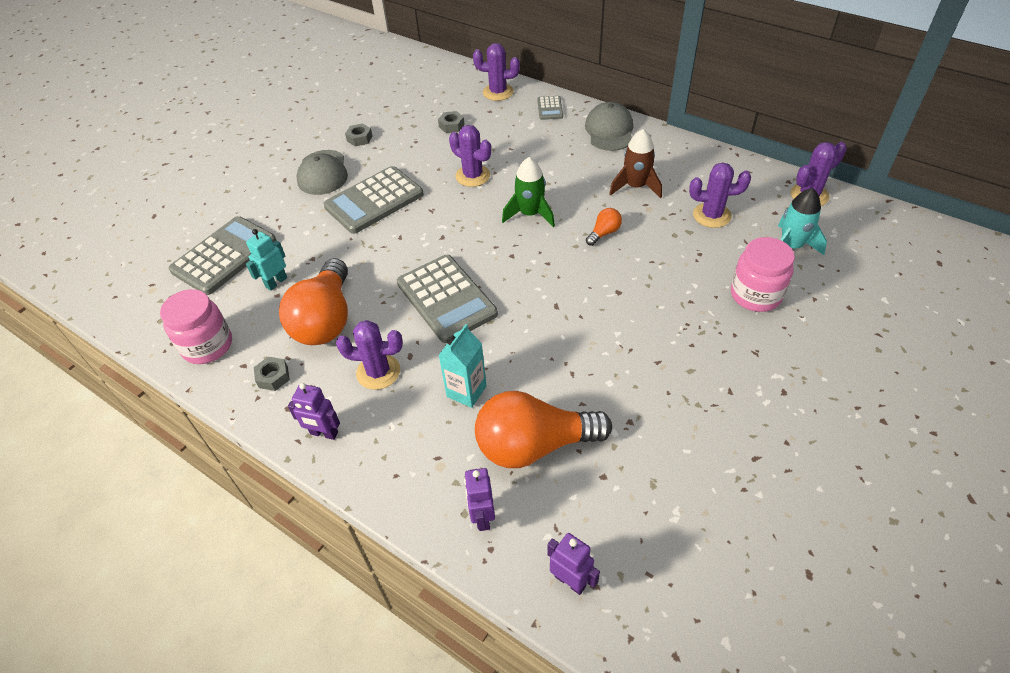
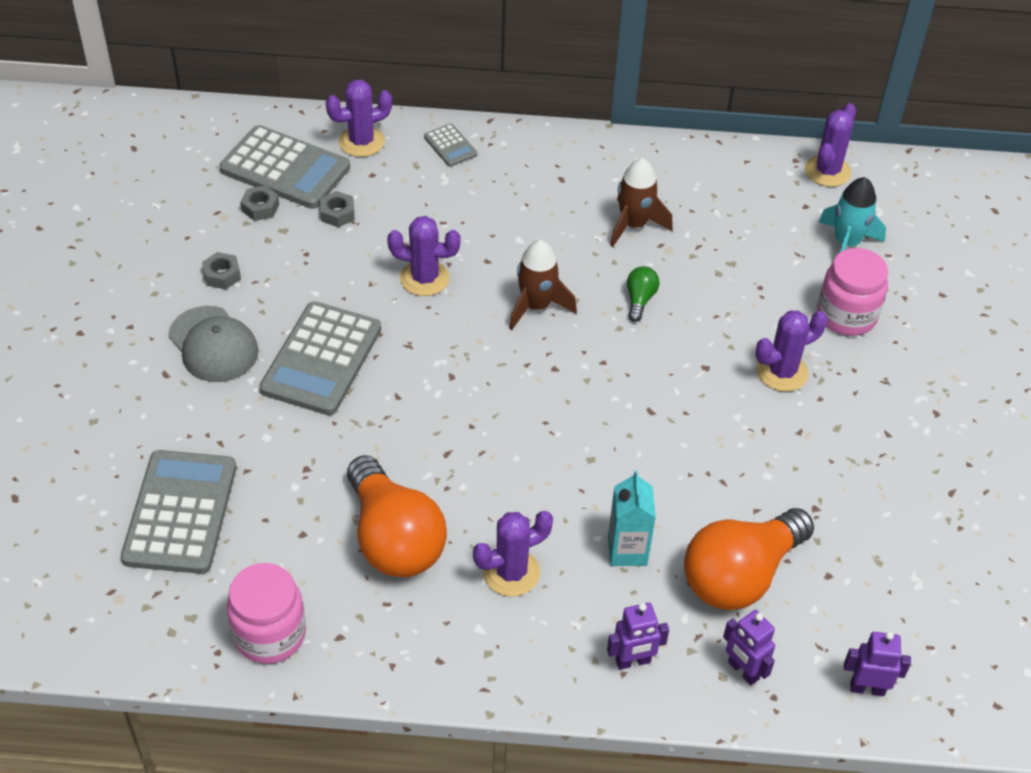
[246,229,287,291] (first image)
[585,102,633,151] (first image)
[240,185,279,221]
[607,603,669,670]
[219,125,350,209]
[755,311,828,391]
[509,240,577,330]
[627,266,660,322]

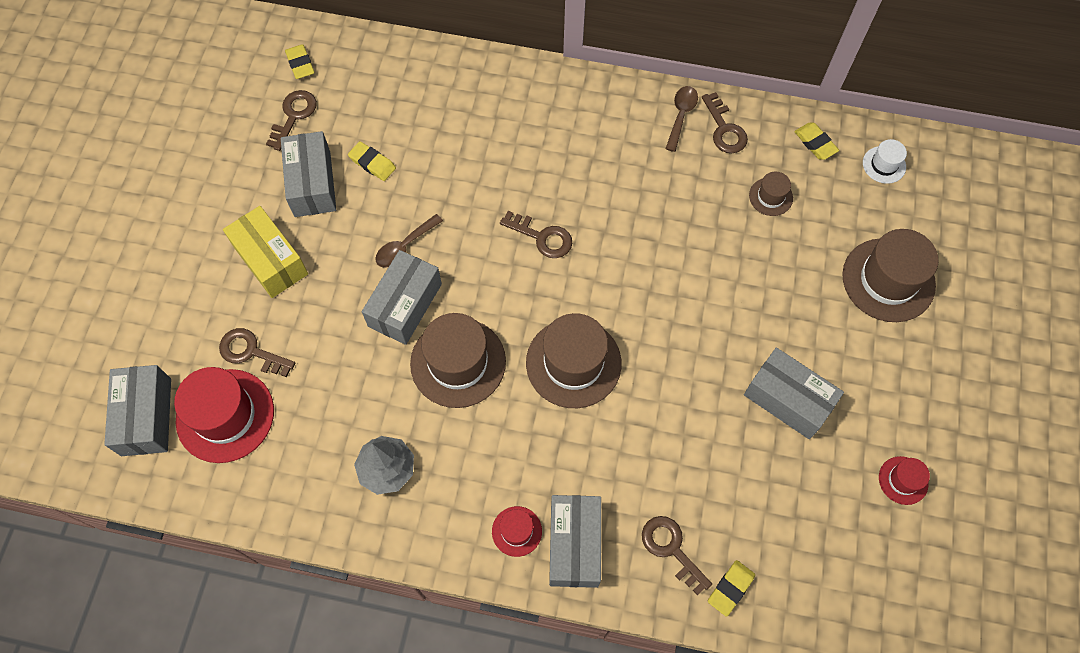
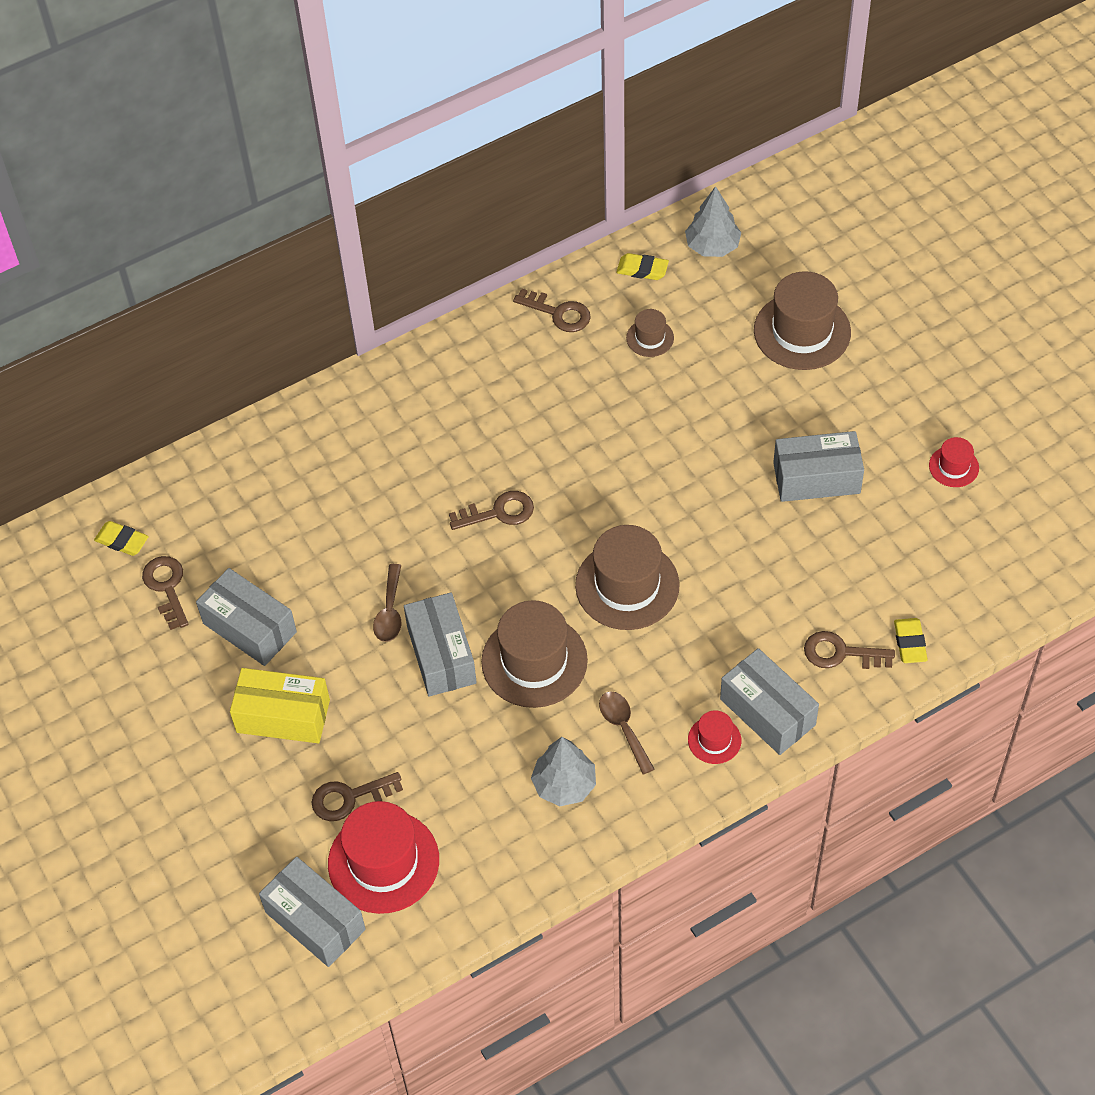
[348,141,396,181] (first image)
[599,691,654,774]
[685,186,741,257]

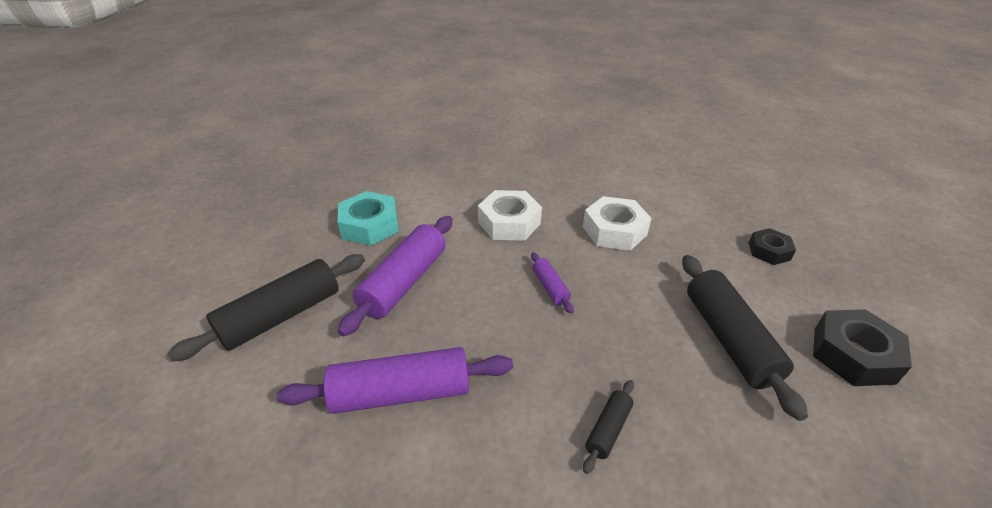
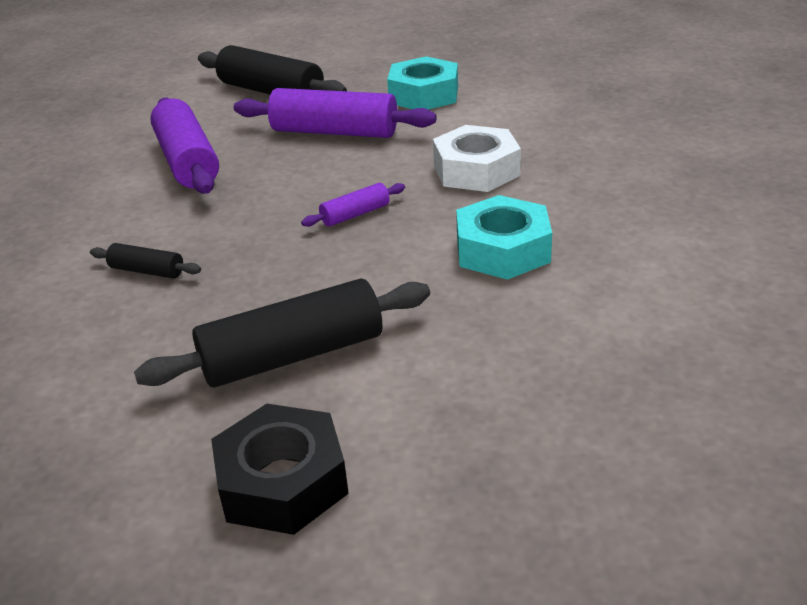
[749,228,796,265] (first image)
[456,195,552,280]

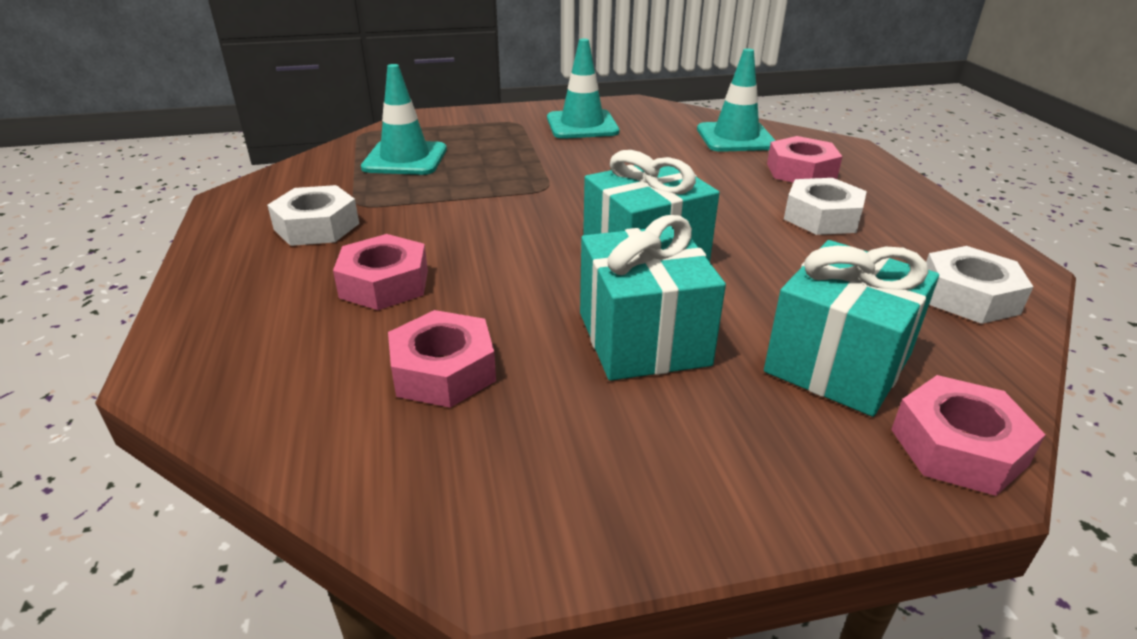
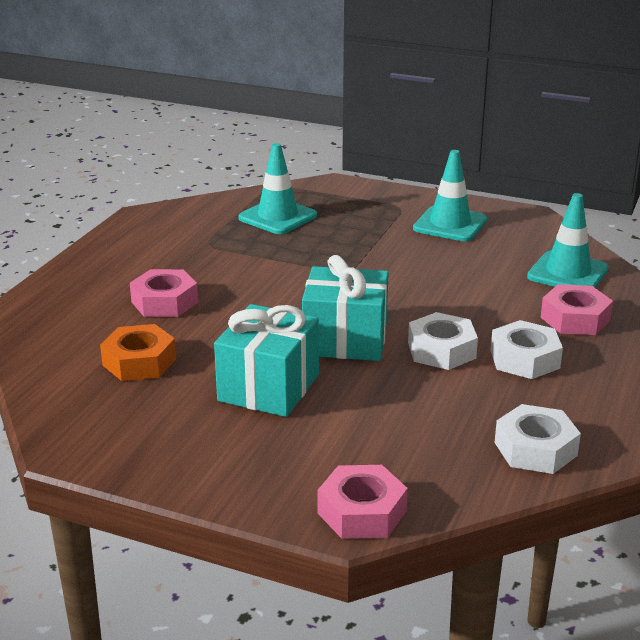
[764,240,939,417] (first image)
[408,312,478,370]
[100,324,176,381]

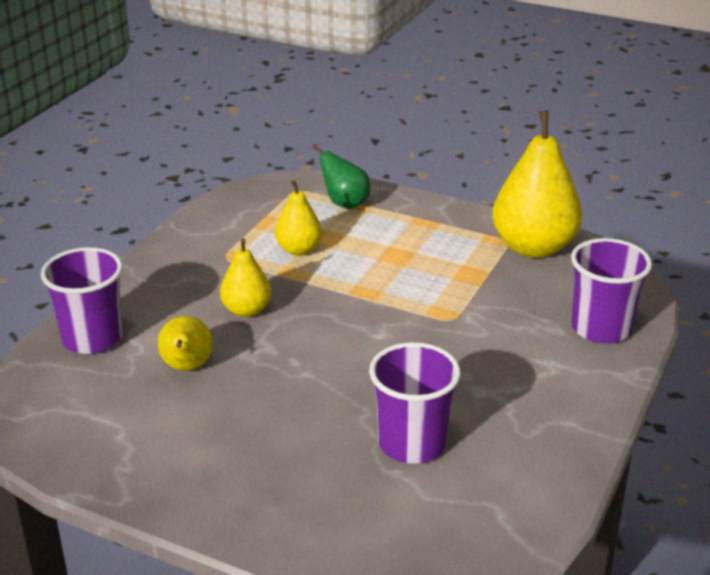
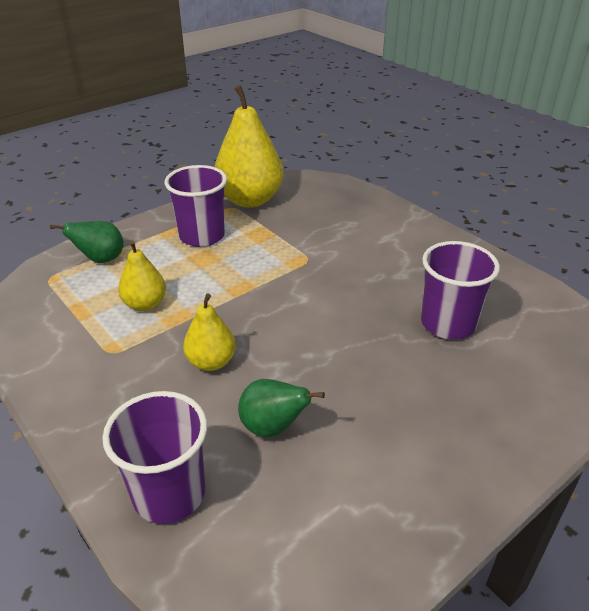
[164,165,227,247]
[238,379,325,438]

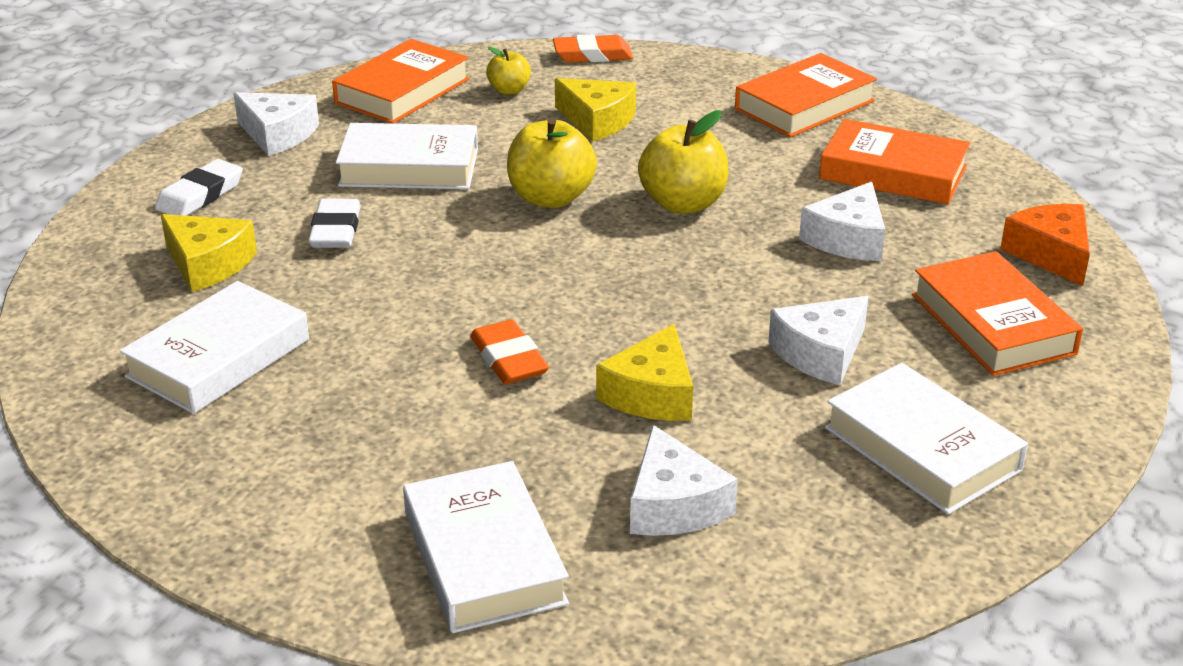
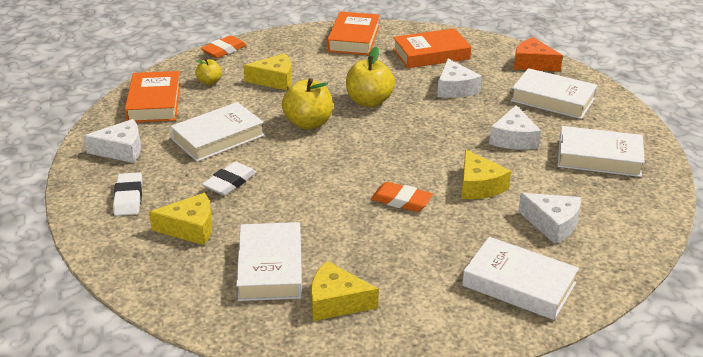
[311,261,379,321]
[511,68,598,119]
[202,162,257,196]

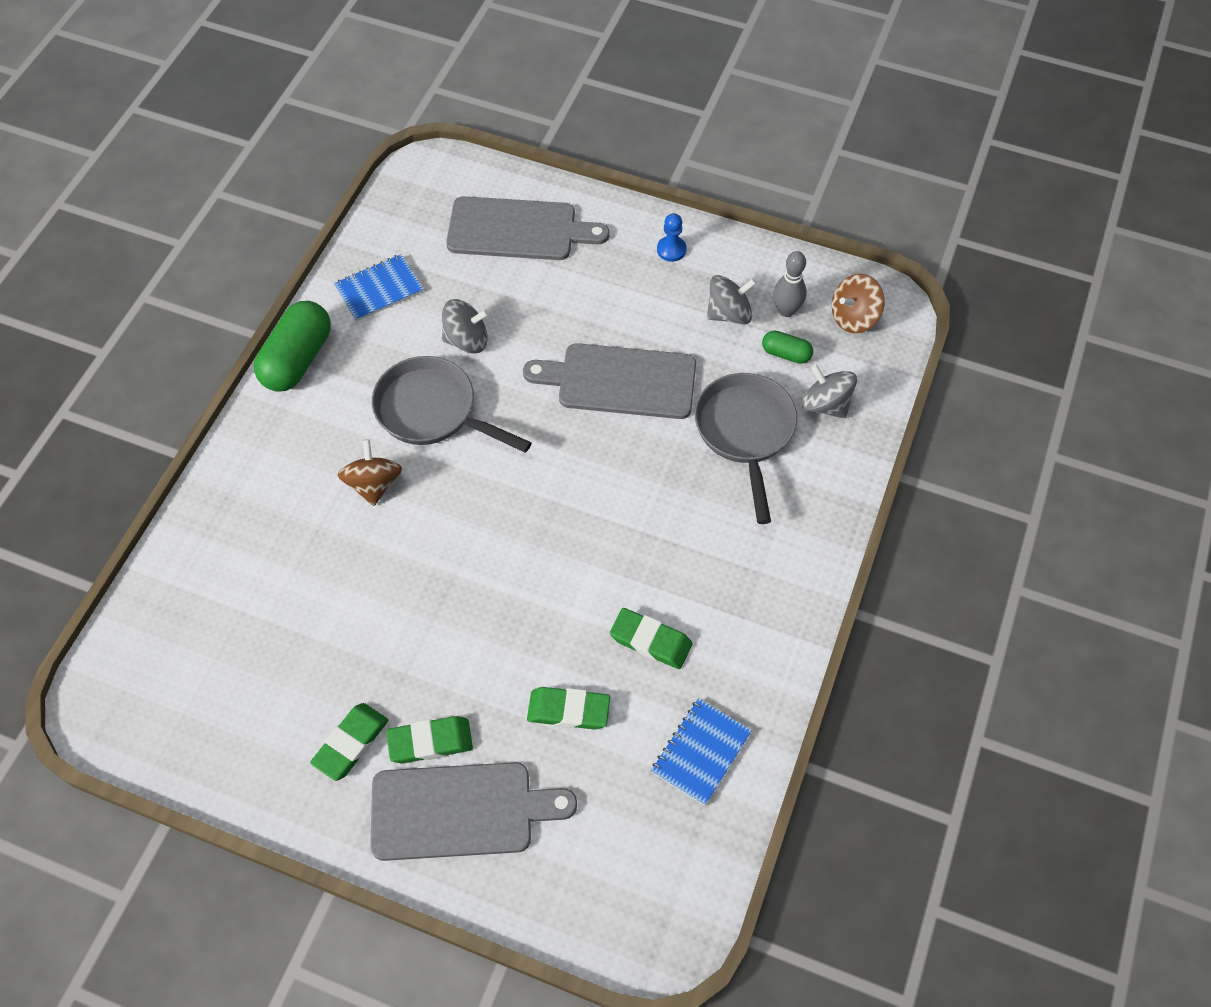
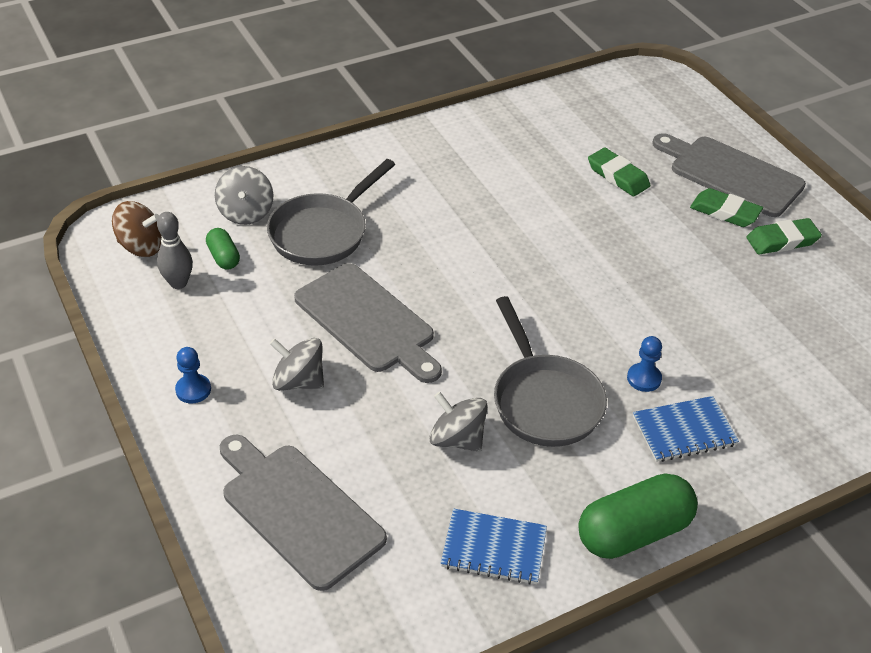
[610,608,693,669] (first image)
[633,396,739,462]
[270,338,324,391]
[627,336,662,392]

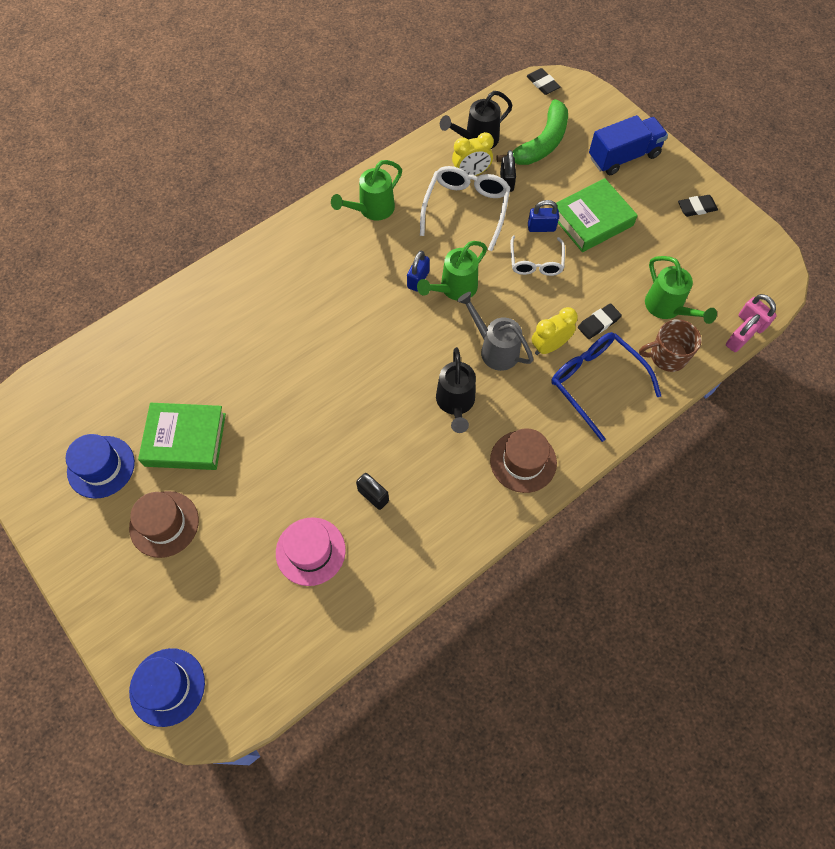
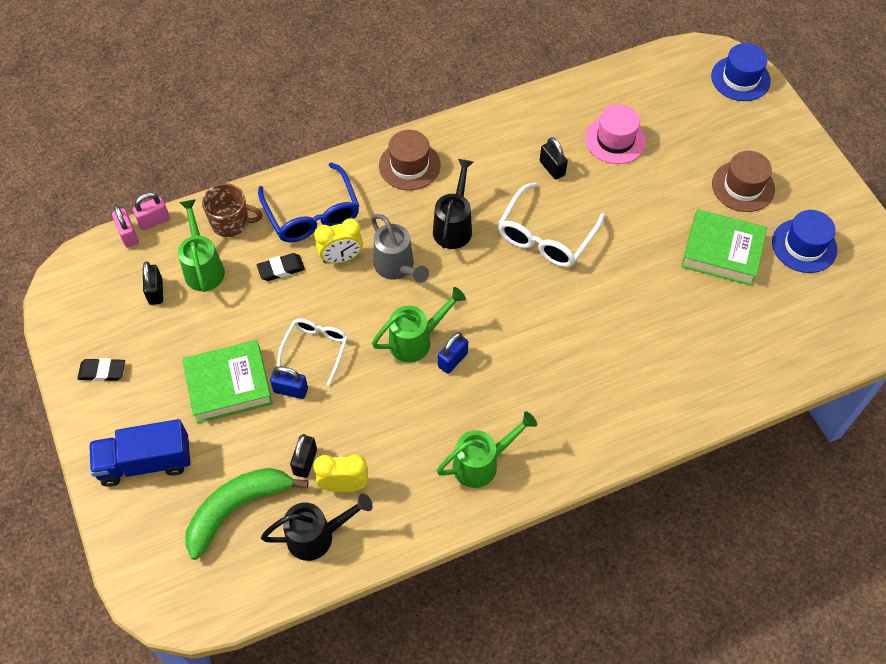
[527,68,561,95] (first image)
[143,261,163,305]
[498,182,605,267]

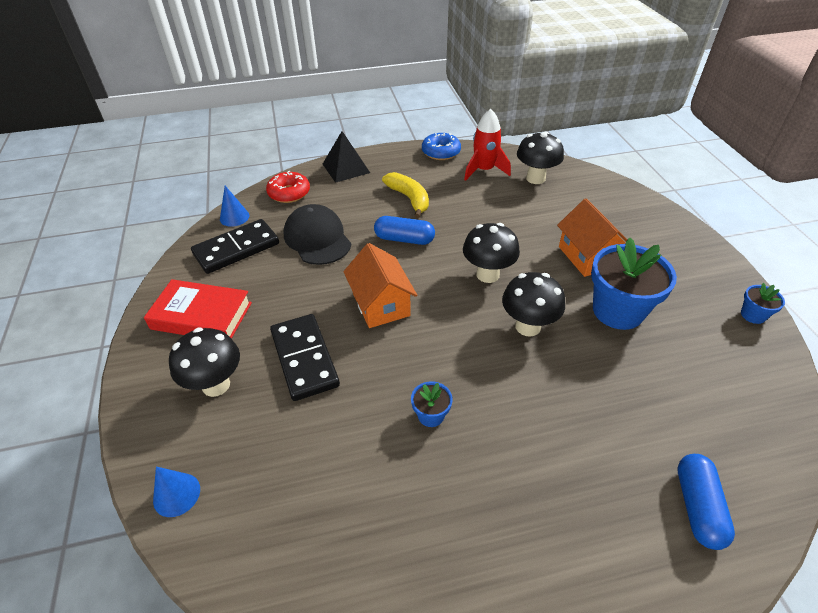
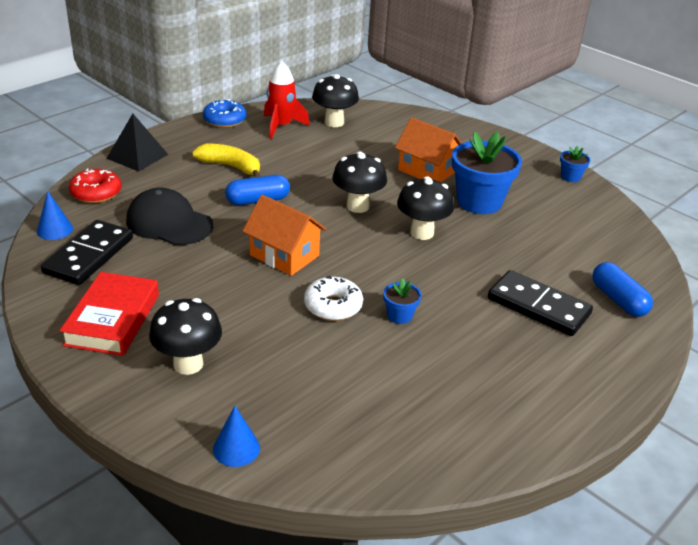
[304,276,363,321]
[488,270,593,336]
[59,272,159,356]

